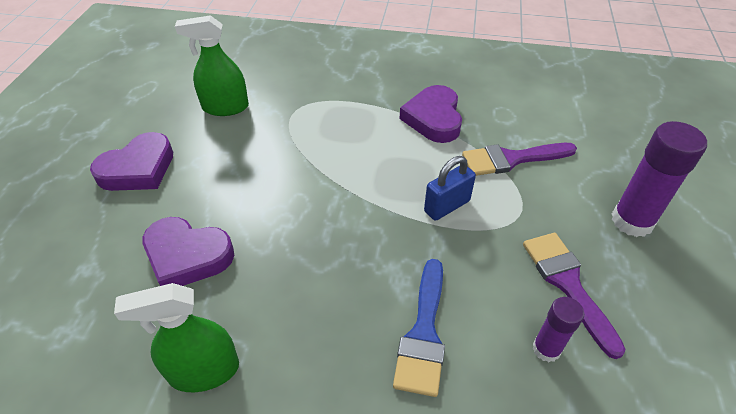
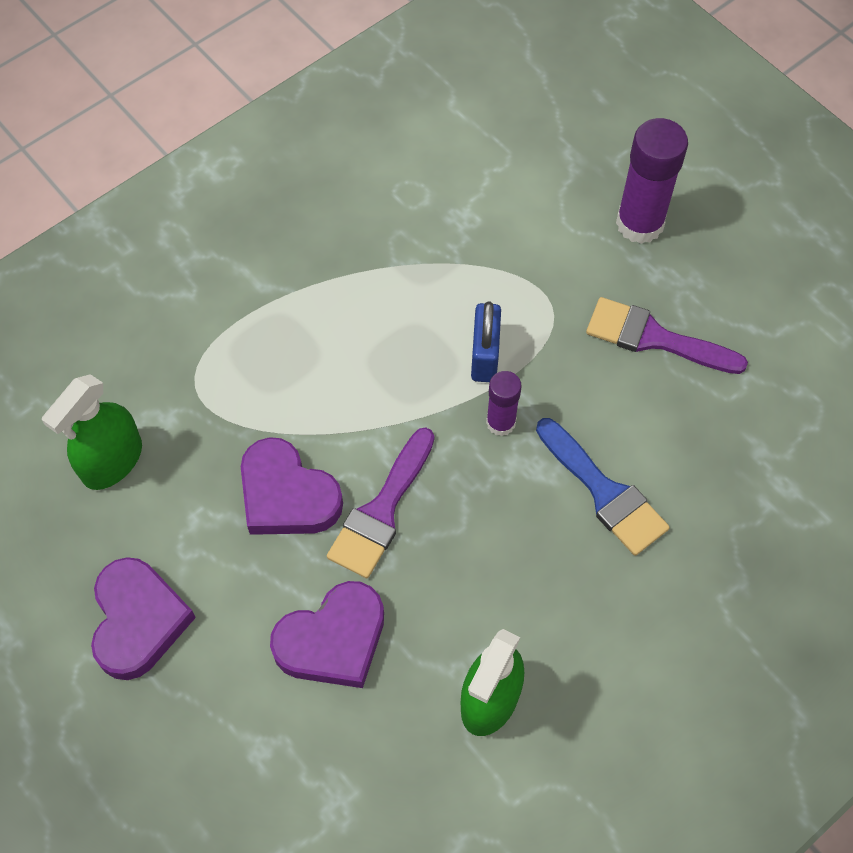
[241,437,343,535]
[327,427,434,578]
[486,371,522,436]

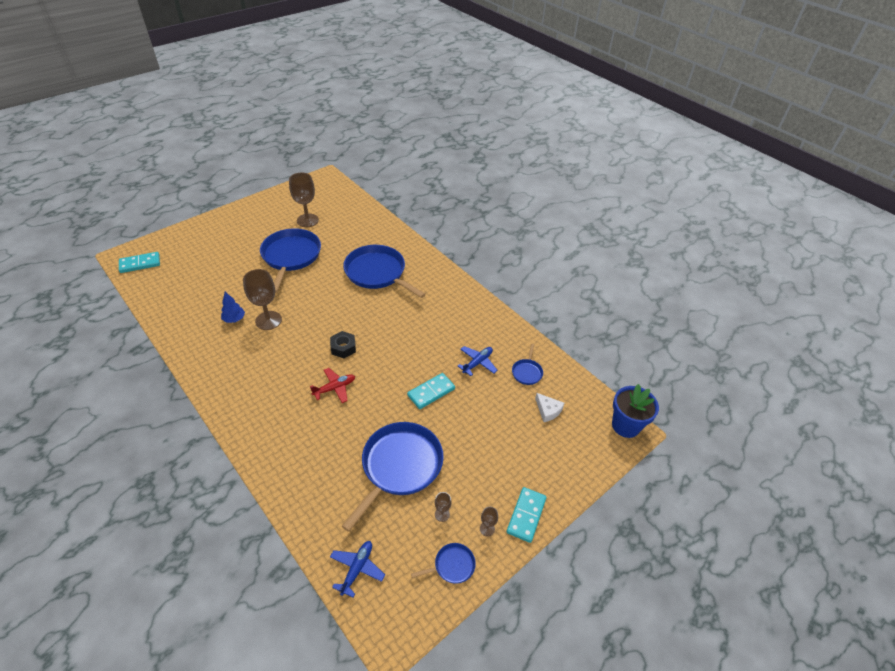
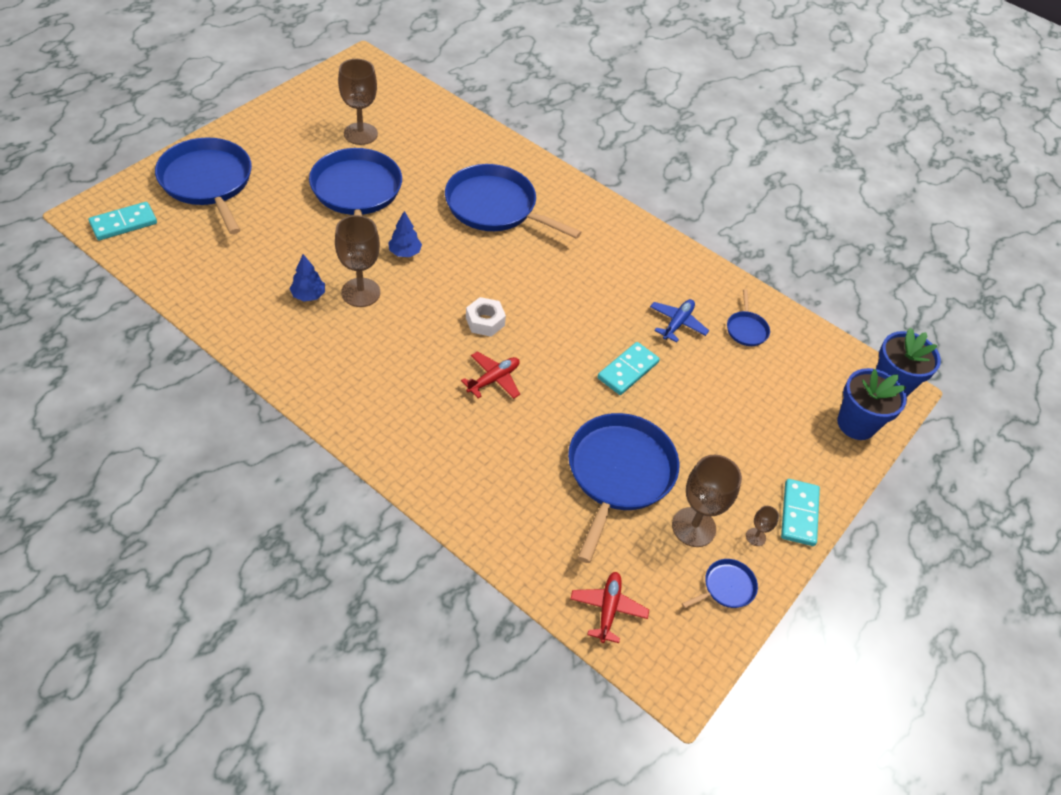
[535,393,564,422] (first image)
[155,138,252,234]
[388,211,422,257]
[837,368,907,440]
[466,297,506,337]
[570,572,649,643]
[672,455,742,547]

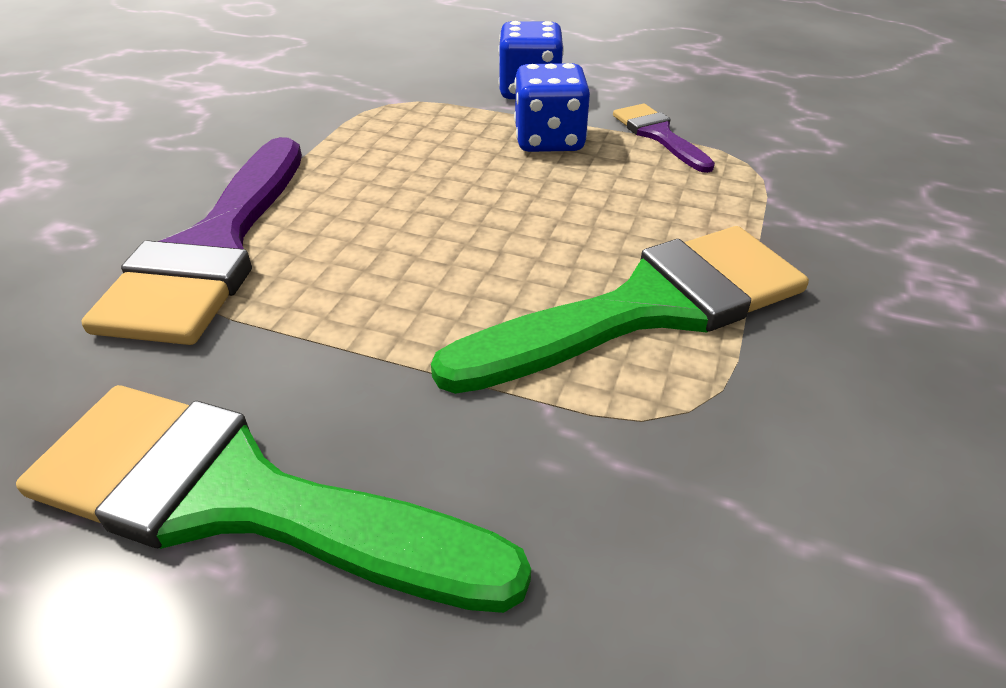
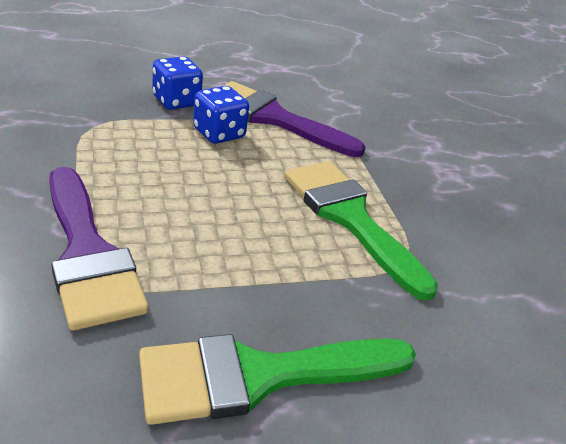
[284,161,438,301]
[224,81,366,157]

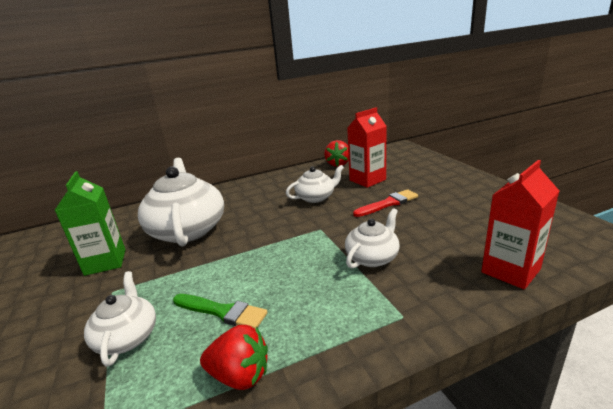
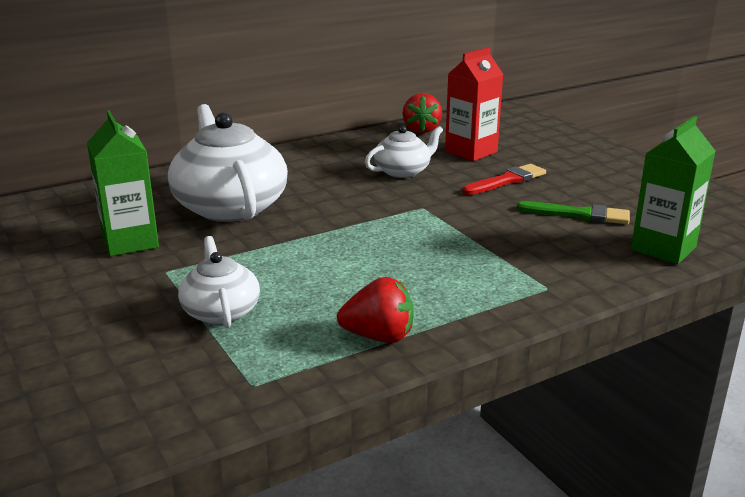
[345,208,400,268] (first image)
[517,201,630,224]
[631,116,715,264]

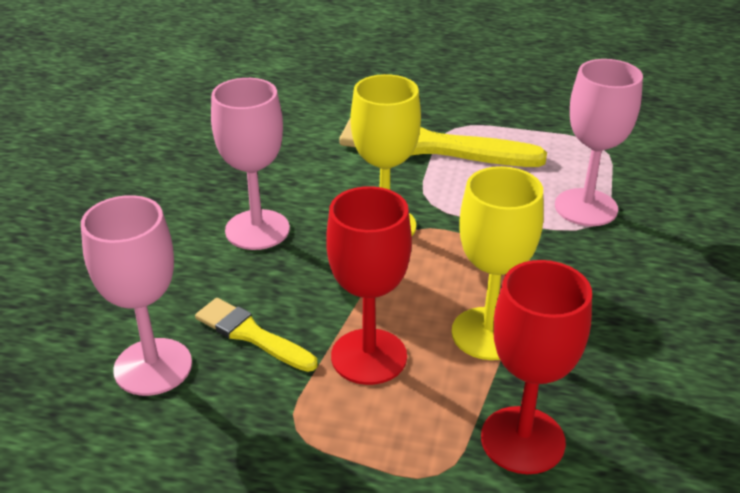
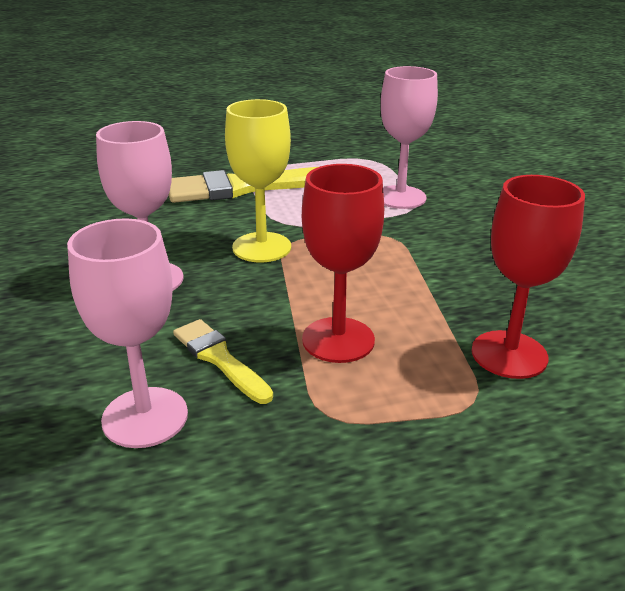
[451,166,544,360] (first image)
[173,319,273,404]

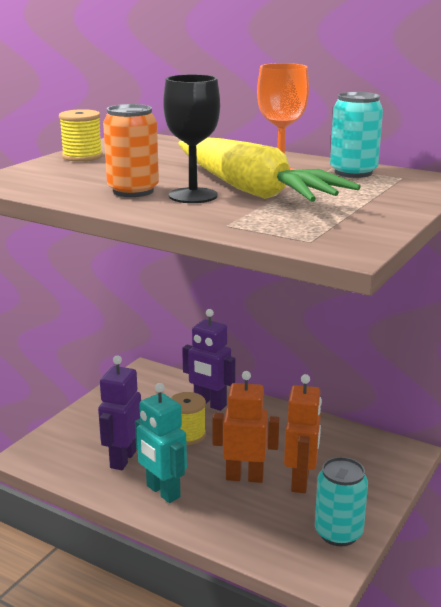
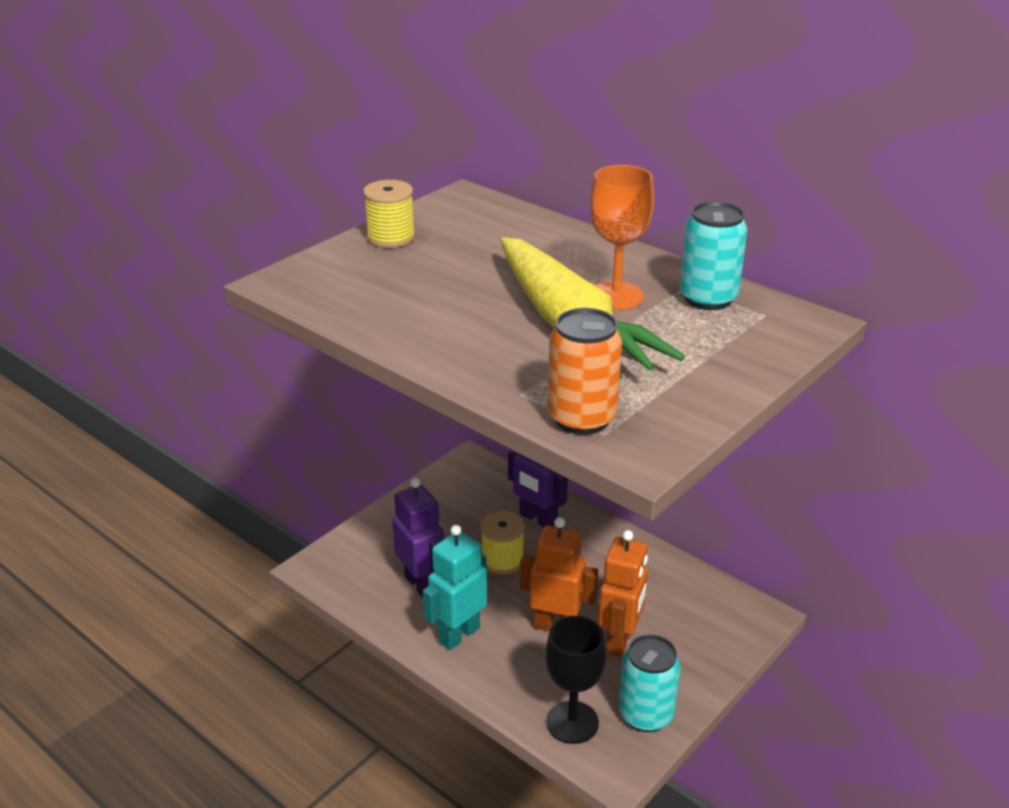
[548,308,622,435]
[545,616,606,744]
[392,477,444,598]
[423,525,487,650]

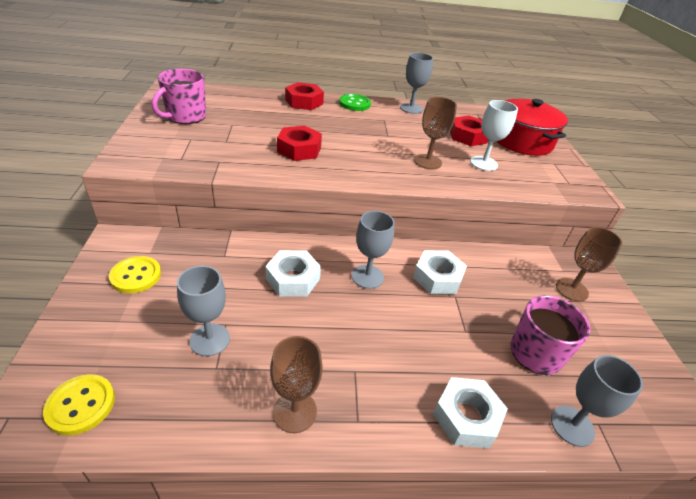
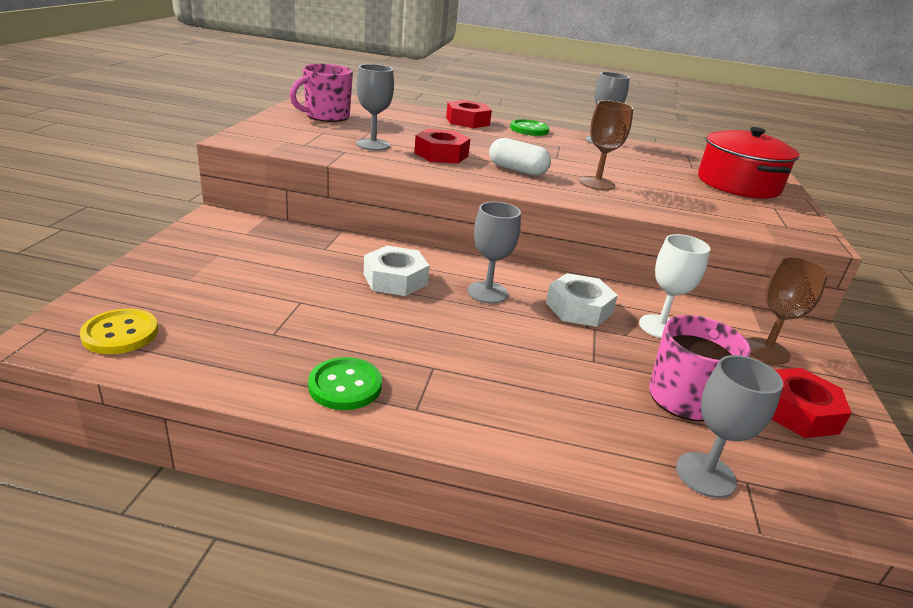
[109,256,161,293] (first image)
[433,377,508,448] (first image)
[489,138,551,176]
[356,64,394,150]
[772,368,852,438]
[639,234,710,338]
[308,357,382,410]

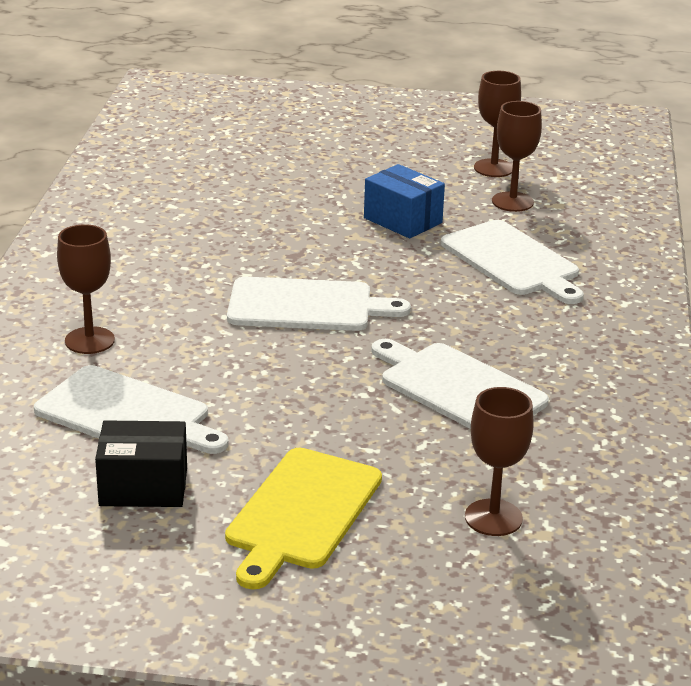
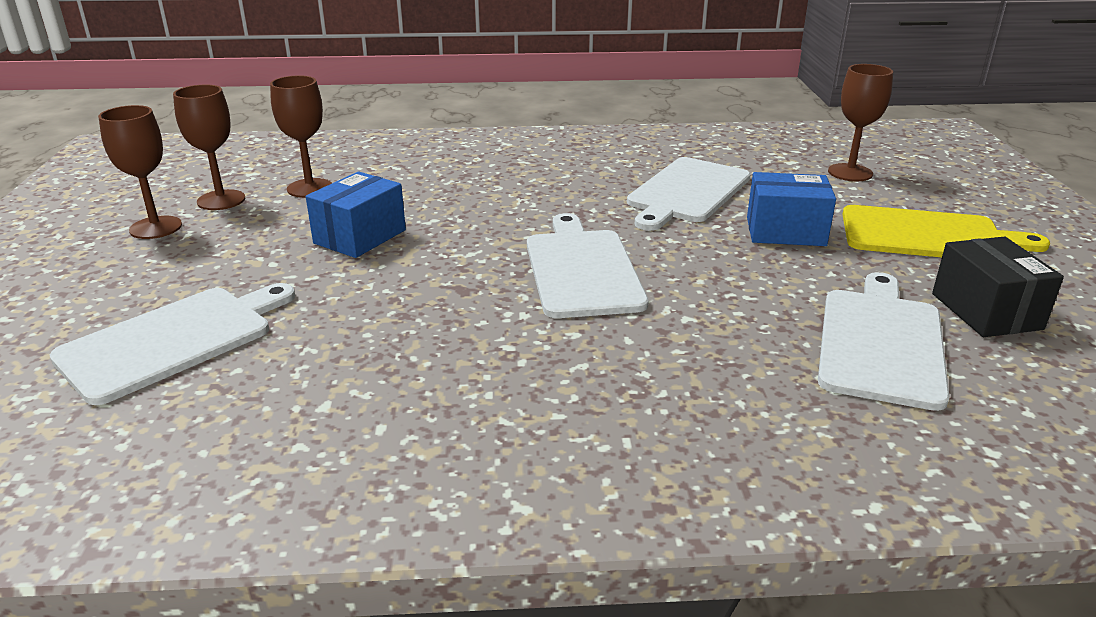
[747,172,836,246]
[98,105,182,239]
[50,283,295,405]

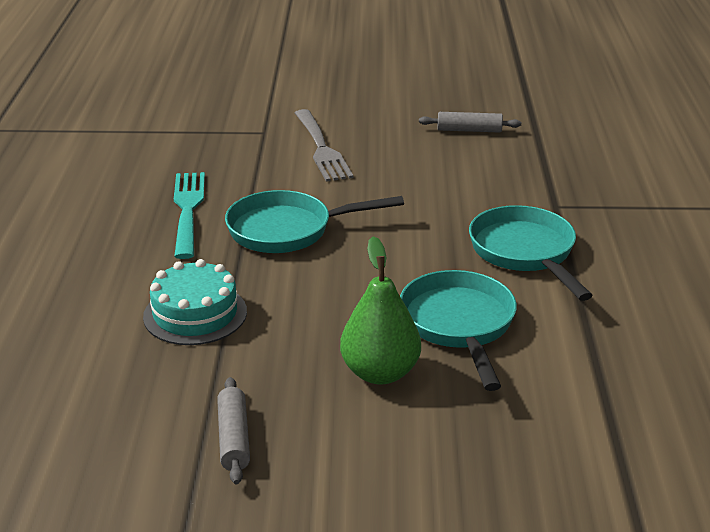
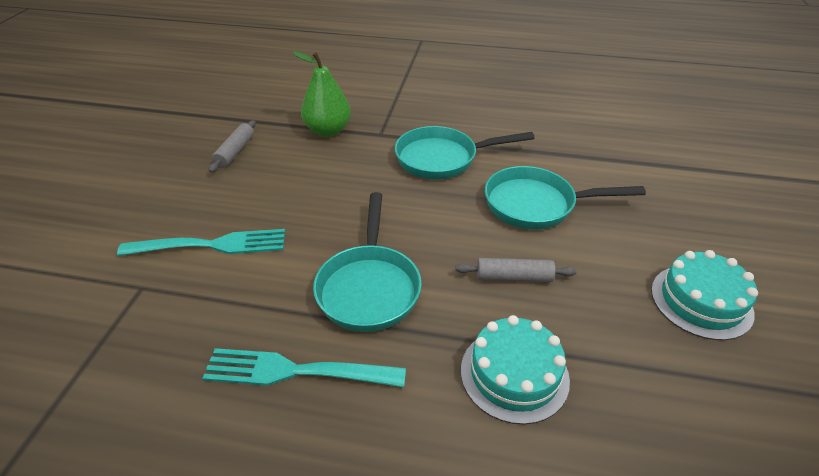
[651,250,758,340]
[455,258,576,282]
[292,51,351,137]
[117,229,285,256]

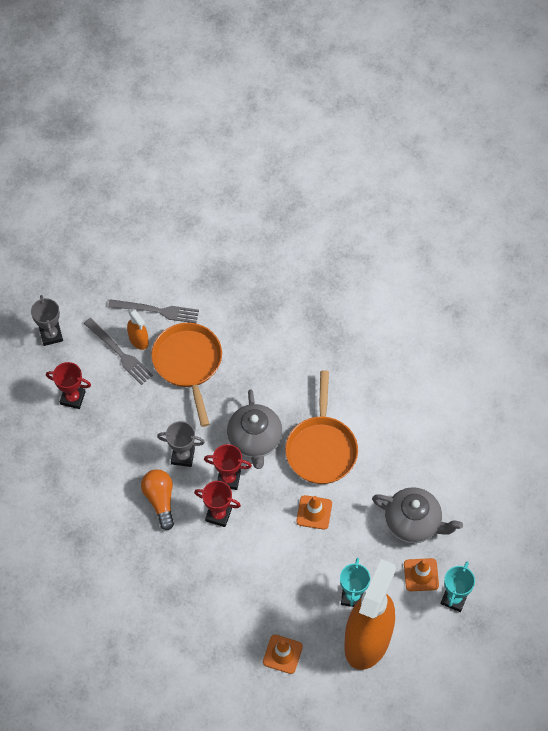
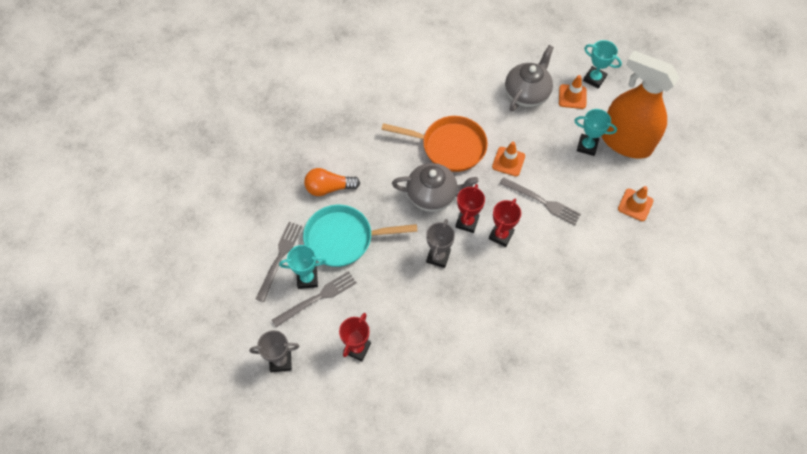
[499,177,581,225]
[304,168,360,196]
[279,245,326,289]
[303,205,417,267]

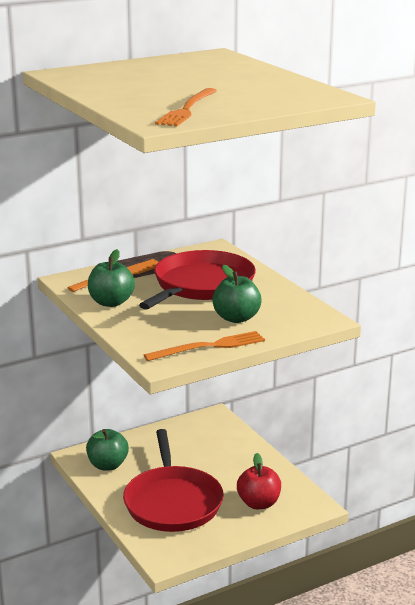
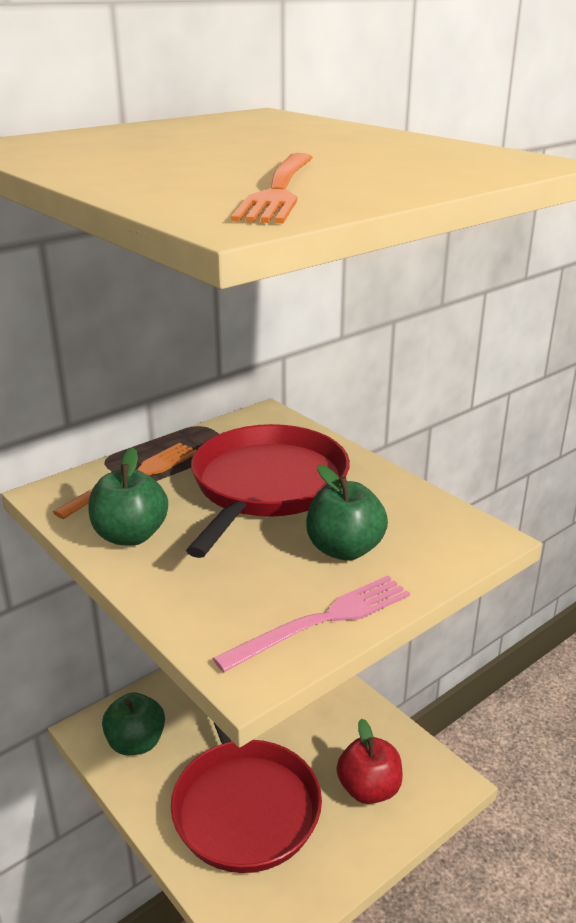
[213,576,410,672]

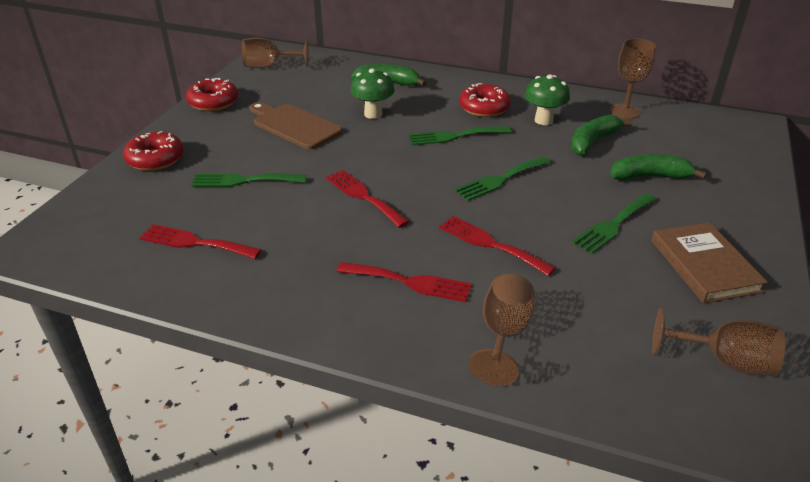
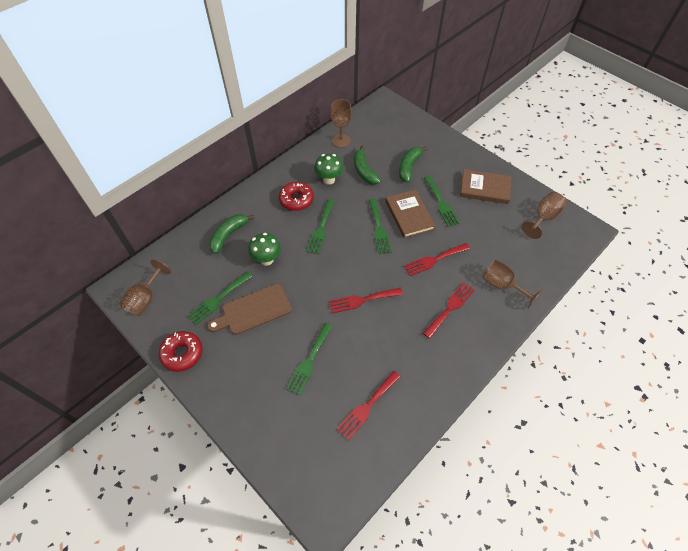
[123,131,184,171] (first image)
[187,272,253,325]
[385,189,436,238]

